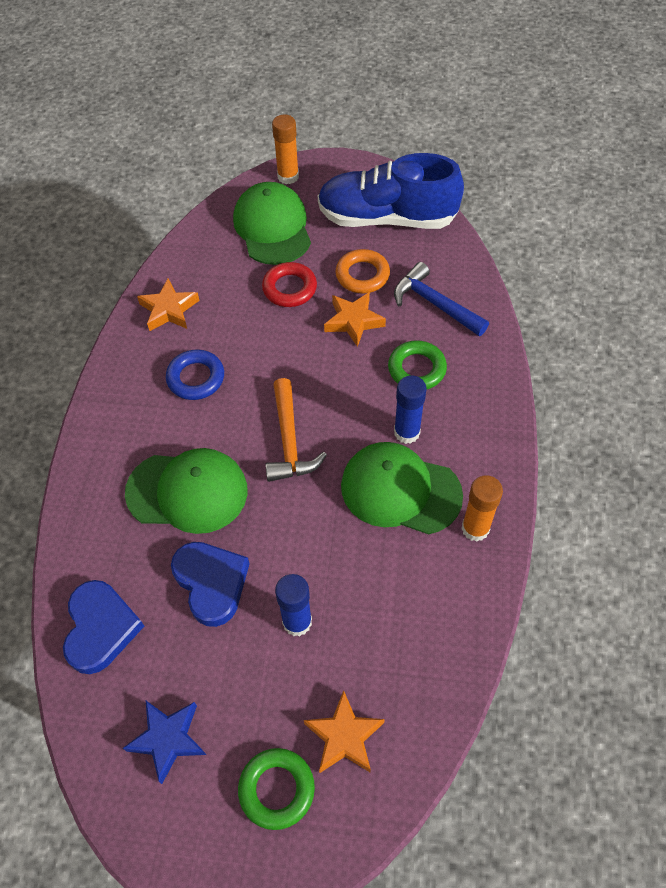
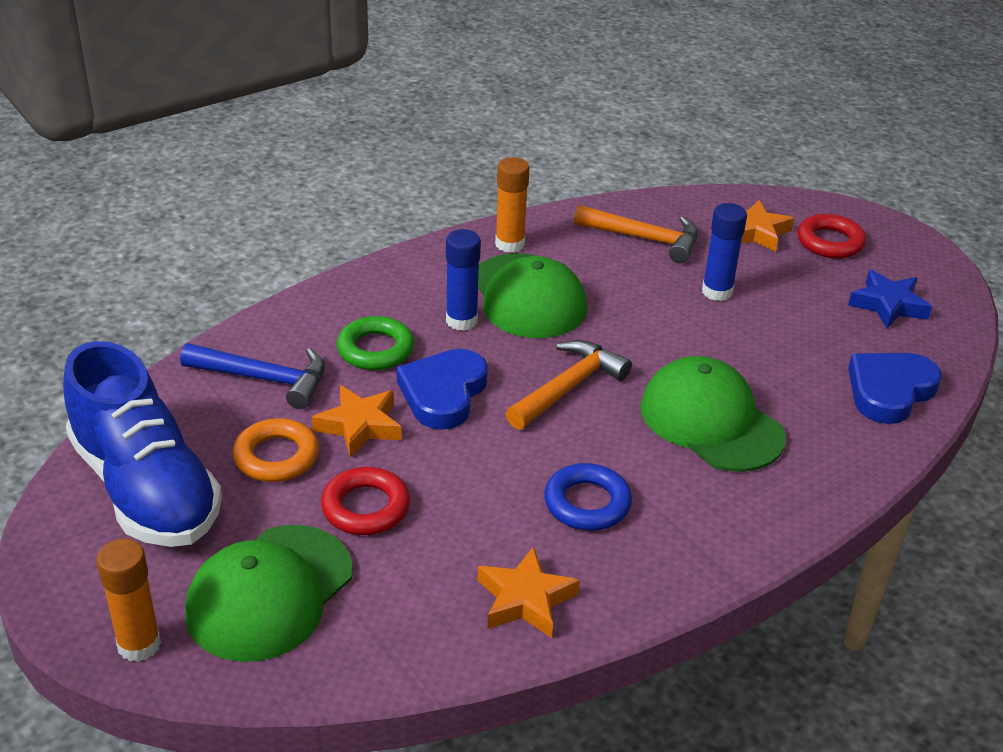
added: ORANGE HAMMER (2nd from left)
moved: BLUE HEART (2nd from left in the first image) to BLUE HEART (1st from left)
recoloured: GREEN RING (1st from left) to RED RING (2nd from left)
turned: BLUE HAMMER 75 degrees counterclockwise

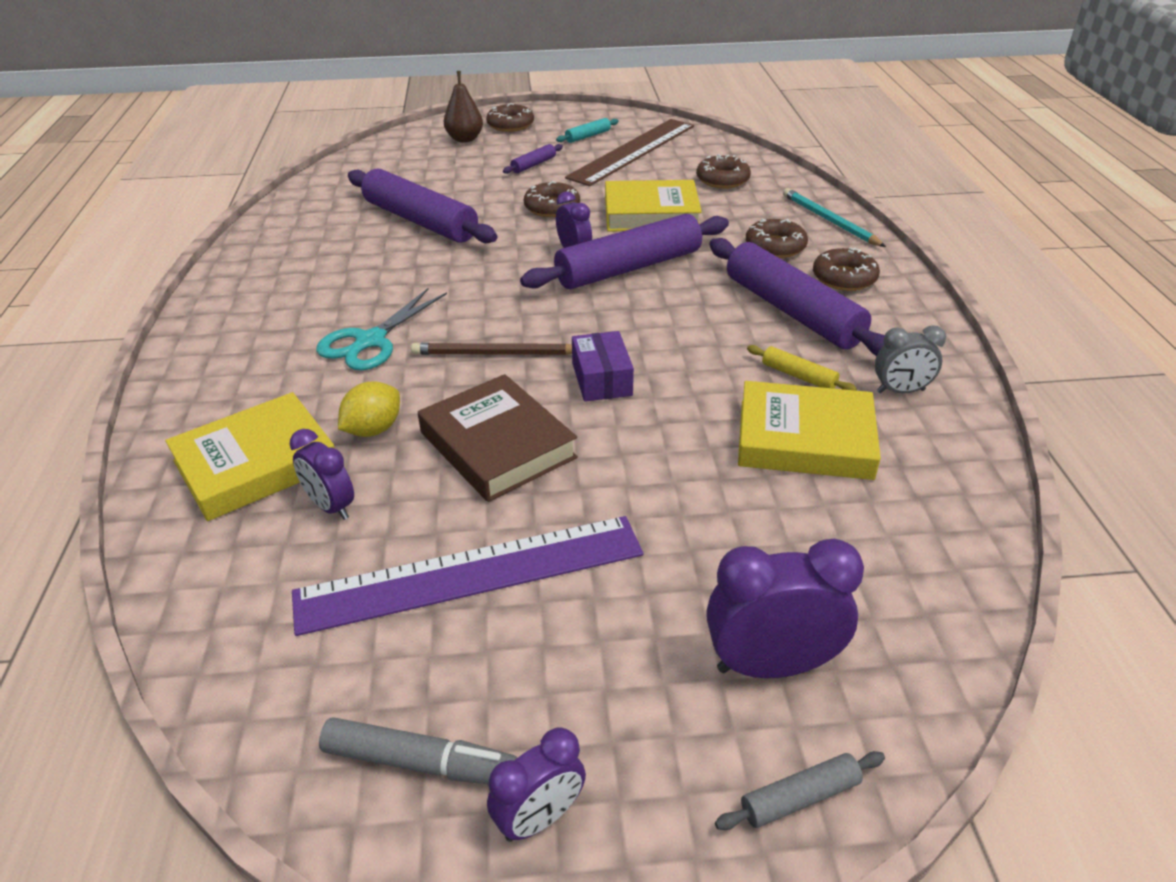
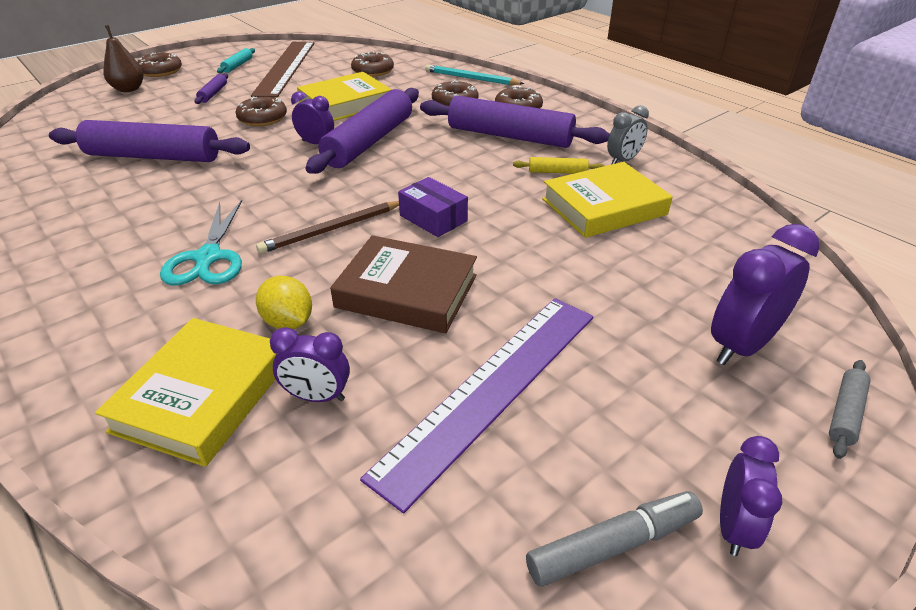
turned: YELLOW LEMON 45 degrees counterclockwise

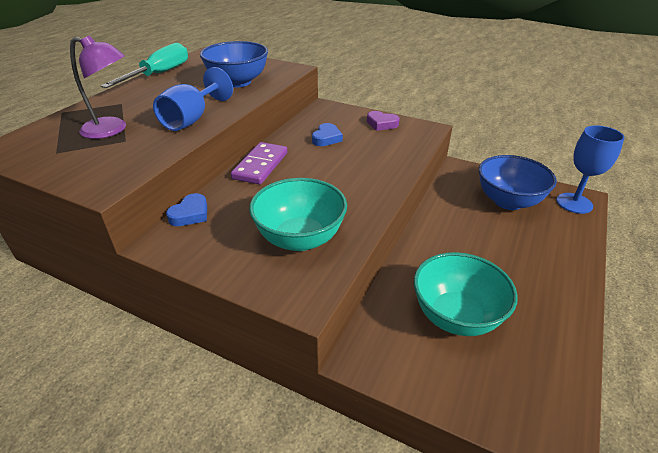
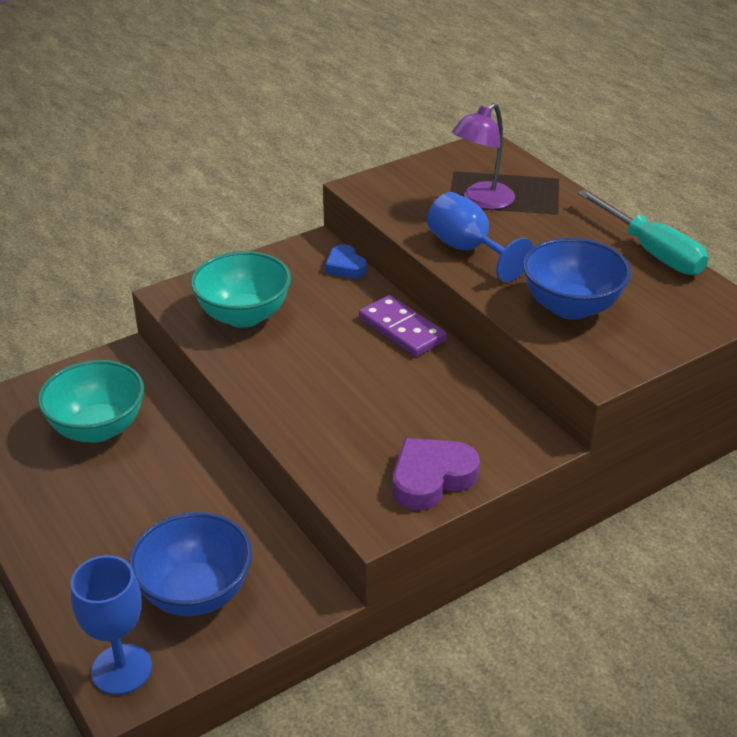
removed: BLUE HEART (2nd from left)
resized: PURPLE HEART x1.60

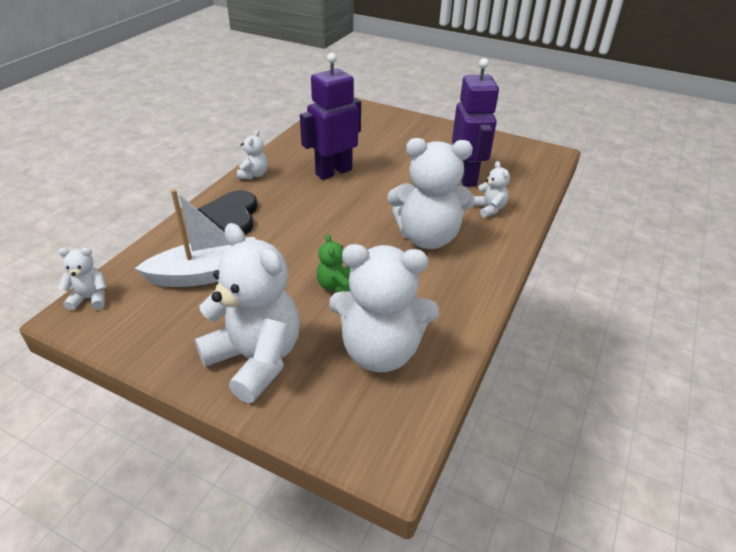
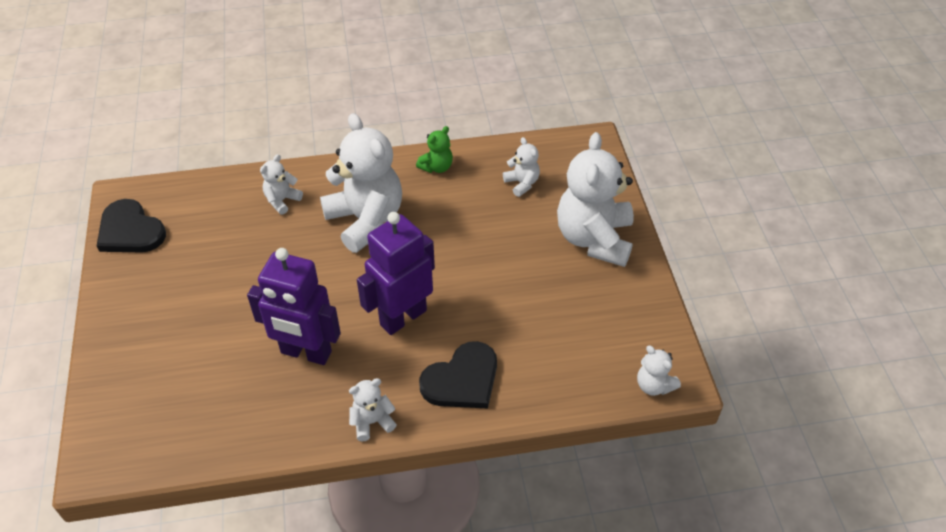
removed: WHITE BOAT
added: BLACK HEART (1st from left)
moved: PURPLE ROBOT (2nd from left); GREEN TEDDY BEAR
resized: WHITE TEDDY BEAR (4th from left) x0.45

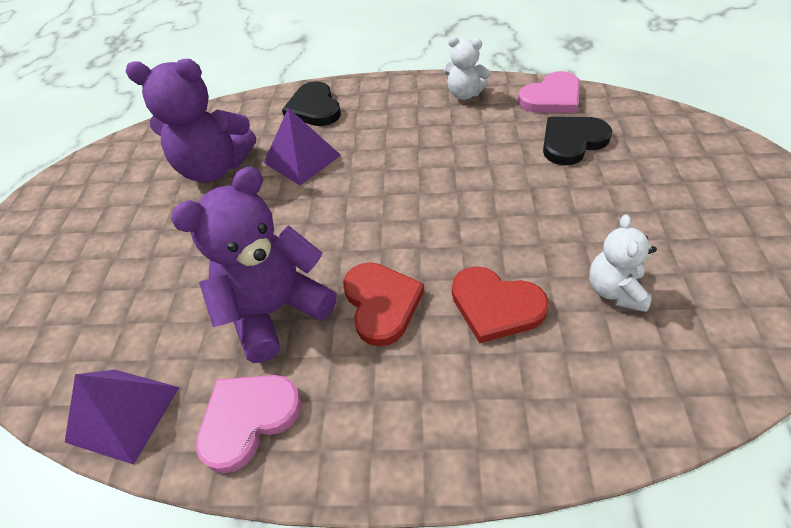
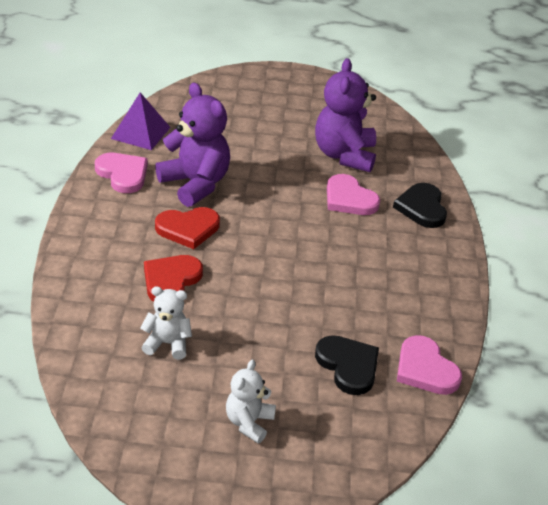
moved: WHITE TEDDY BEAR (1st from left in the first image) to WHITE TEDDY BEAR (2nd from left)
replaced: PURPLE PYRAMID (2nd from left) to PINK HEART (2nd from left)
turned: BLACK HEART (1st from left in the first image) 75 degrees counterclockwise

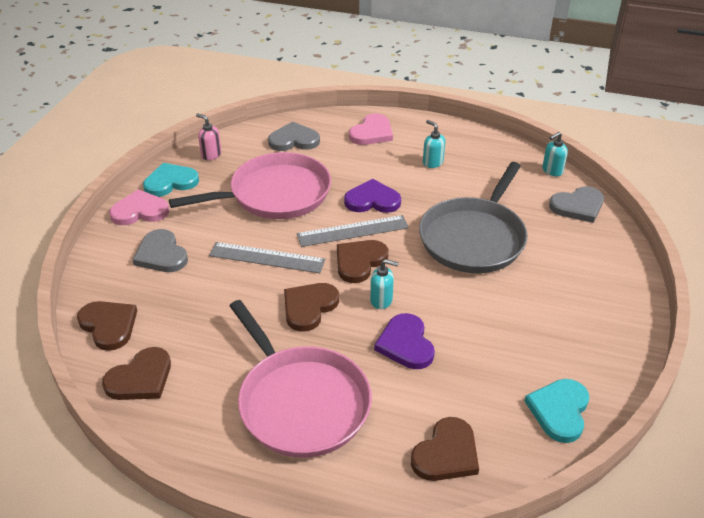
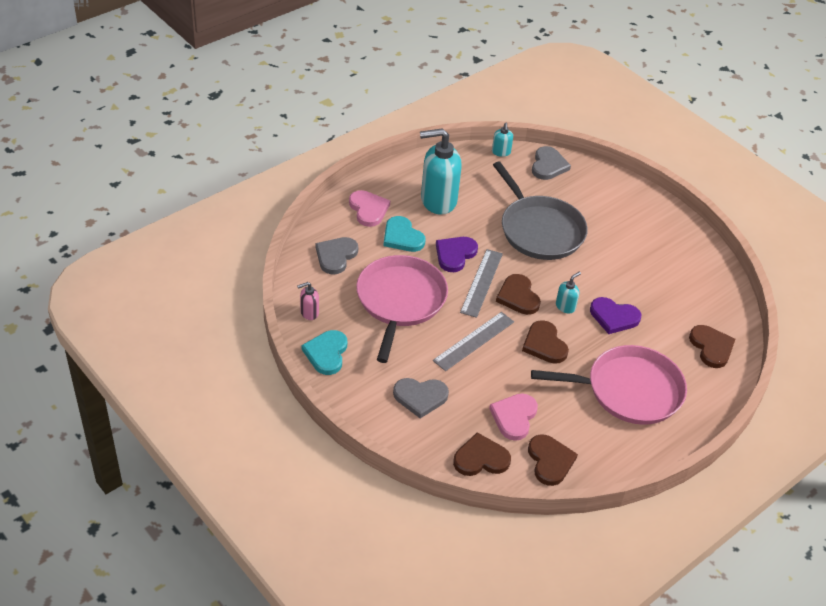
moved: TURQUOISE HEART (2nd from left); PINK HEART (1st from left in the first image) to PINK HEART (2nd from left)
resized: TURQUOISE SOAP DISPENSER (2nd from left in the first image) x2.24

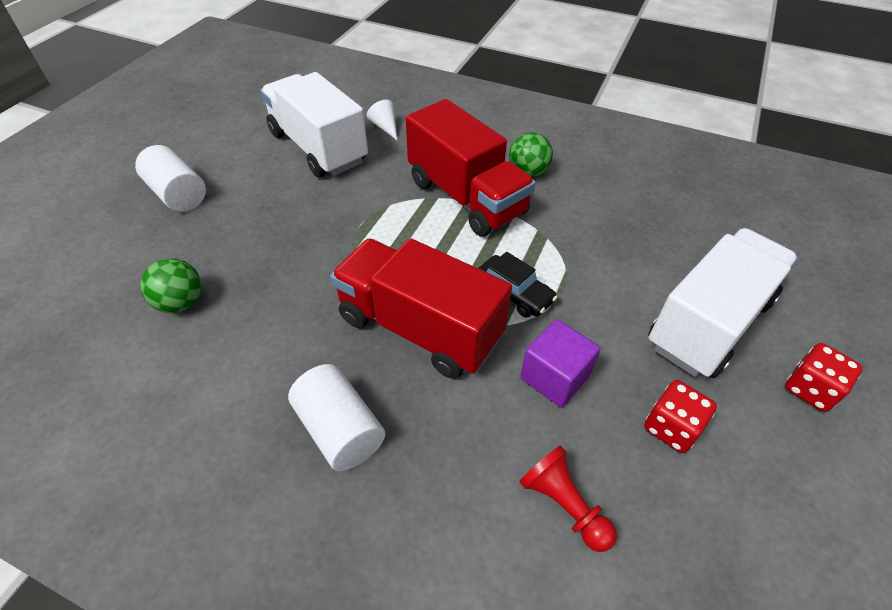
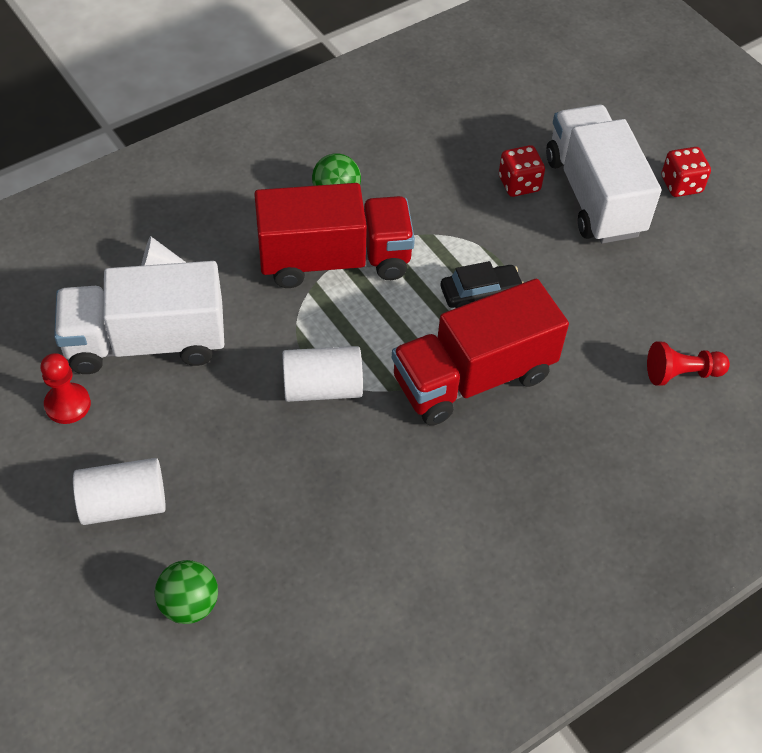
removed: PURPLE CUBE
added: RED PAWN (1st from left)
moved: GREEN BALL (1st from left); WHITE CYLINDER (2nd from left); RED DICE (1st from left)

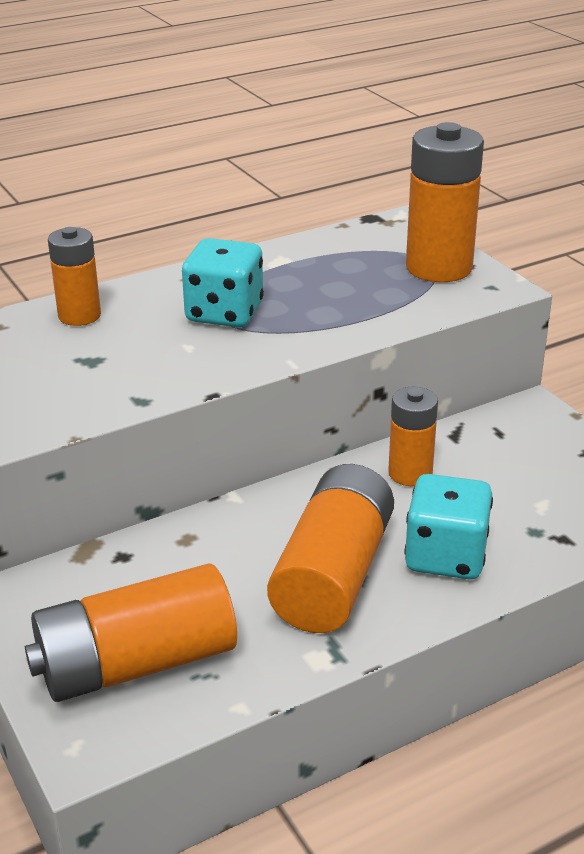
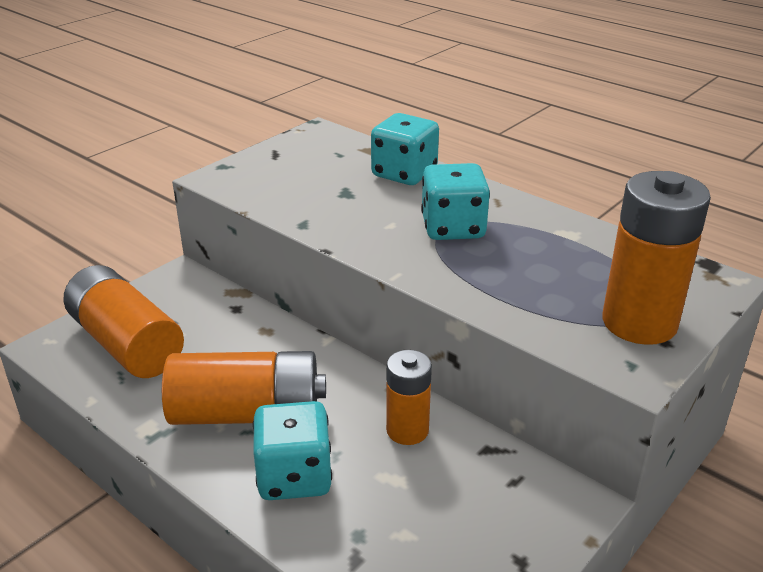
replaced: ORANGE BATTERY (1st from left) to TURQUOISE DICE (2nd from left)

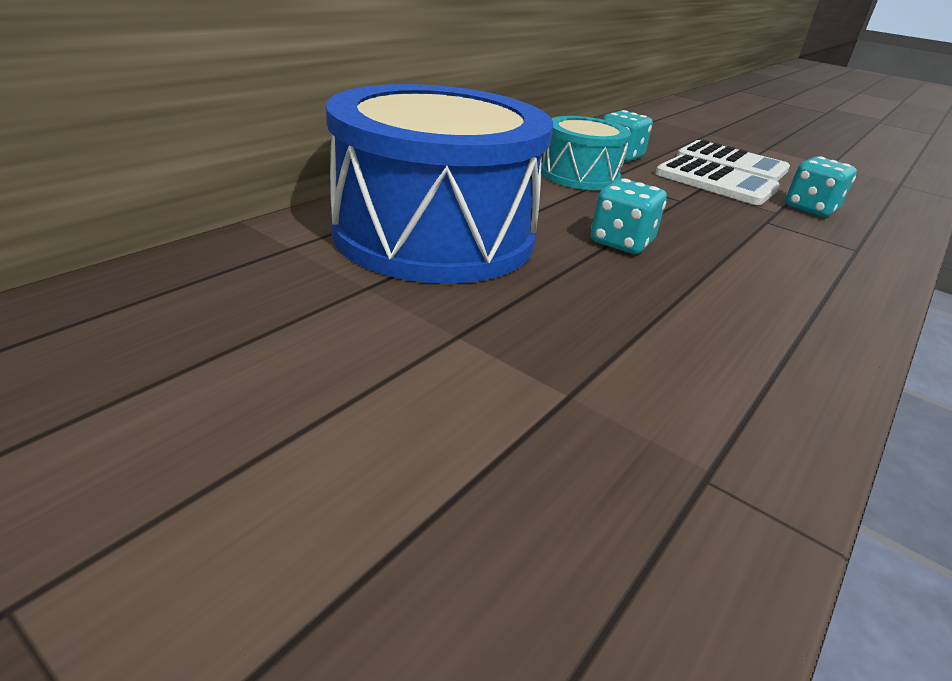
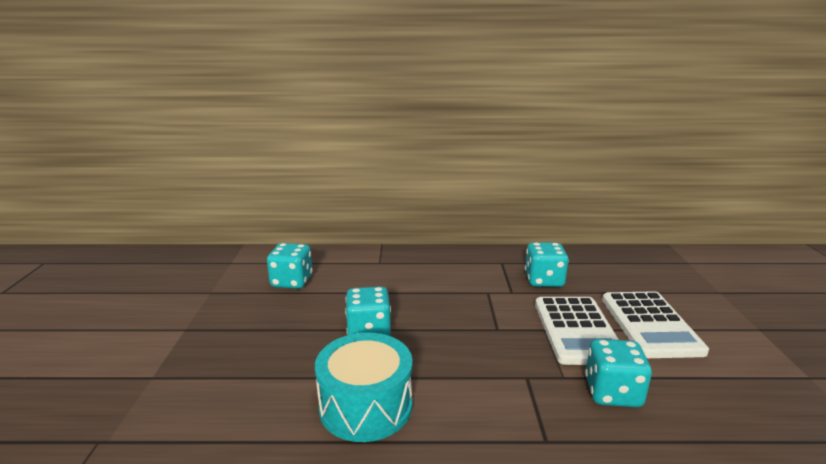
moved: TURQUOISE DRUM
replaced: BLUE DRUM to TURQUOISE DICE (1st from left)

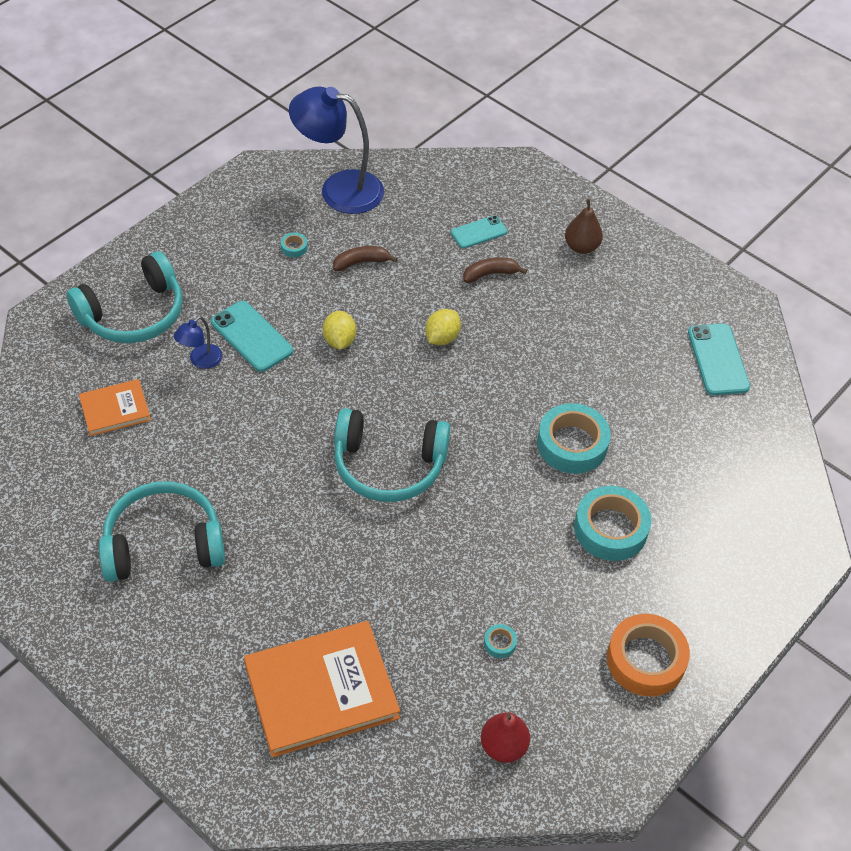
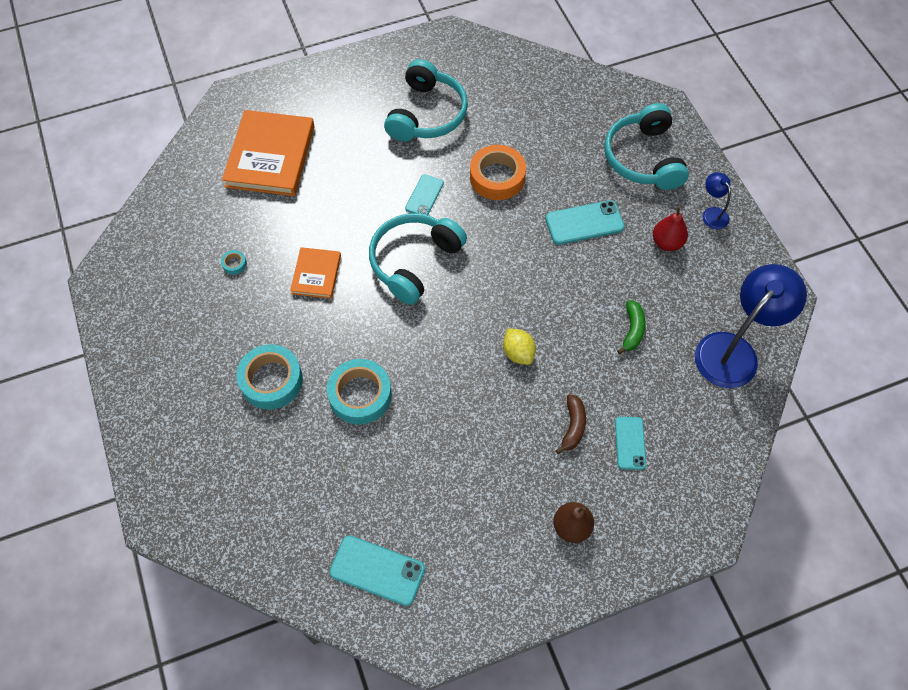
removed: TURQUOISE TAPE (1st from left); YELLOW LEMON (1st from left)
added: TURQUOISE PHONE (2nd from left)
moved: ORANGE BOOK (1st from left in the first image) to ORANGE BOOK (2nd from left); ORANGE TAPE; RED PEAR; BLUE LAMP (1st from left)
recoloured: BROWN BANANA (1st from left) to GREEN BANANA

